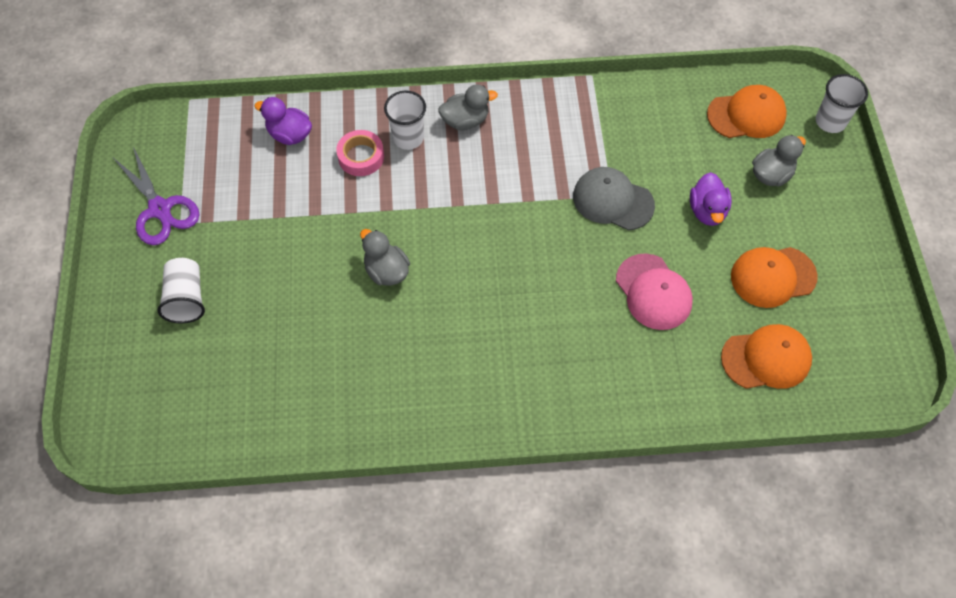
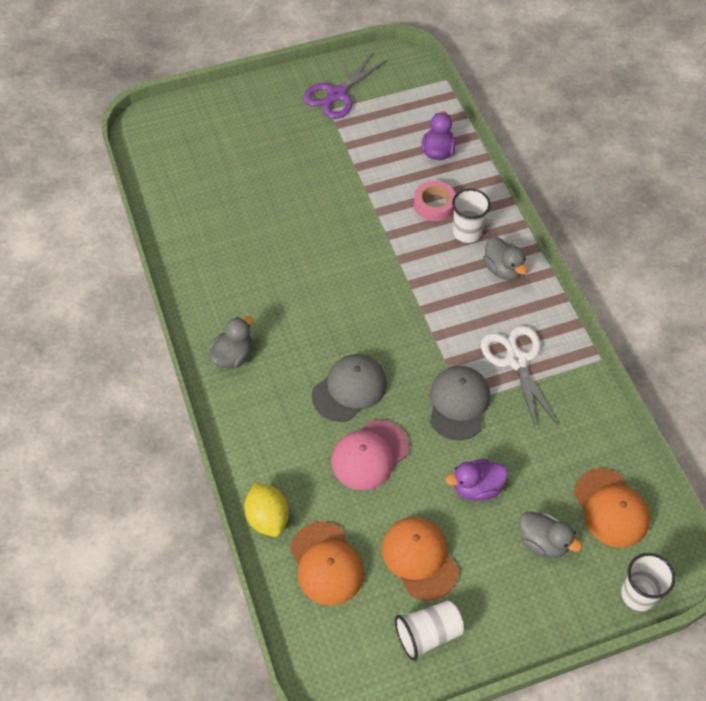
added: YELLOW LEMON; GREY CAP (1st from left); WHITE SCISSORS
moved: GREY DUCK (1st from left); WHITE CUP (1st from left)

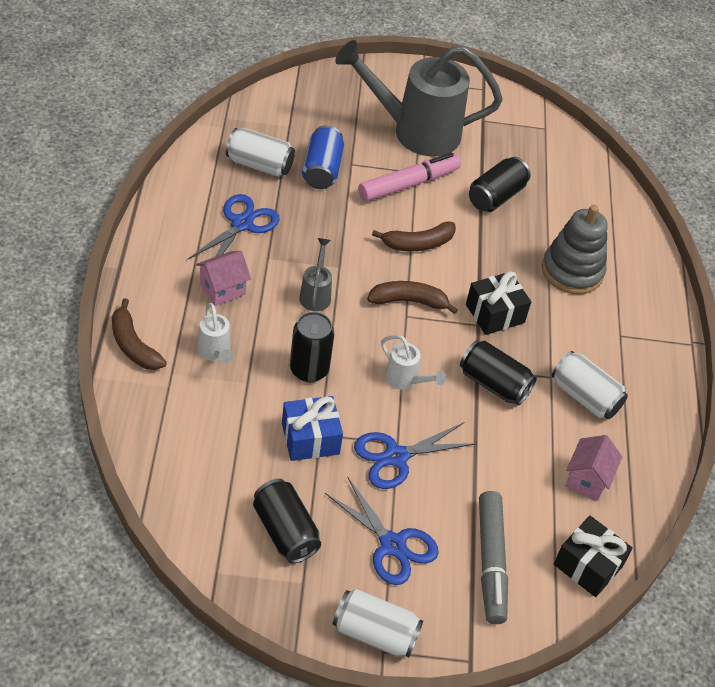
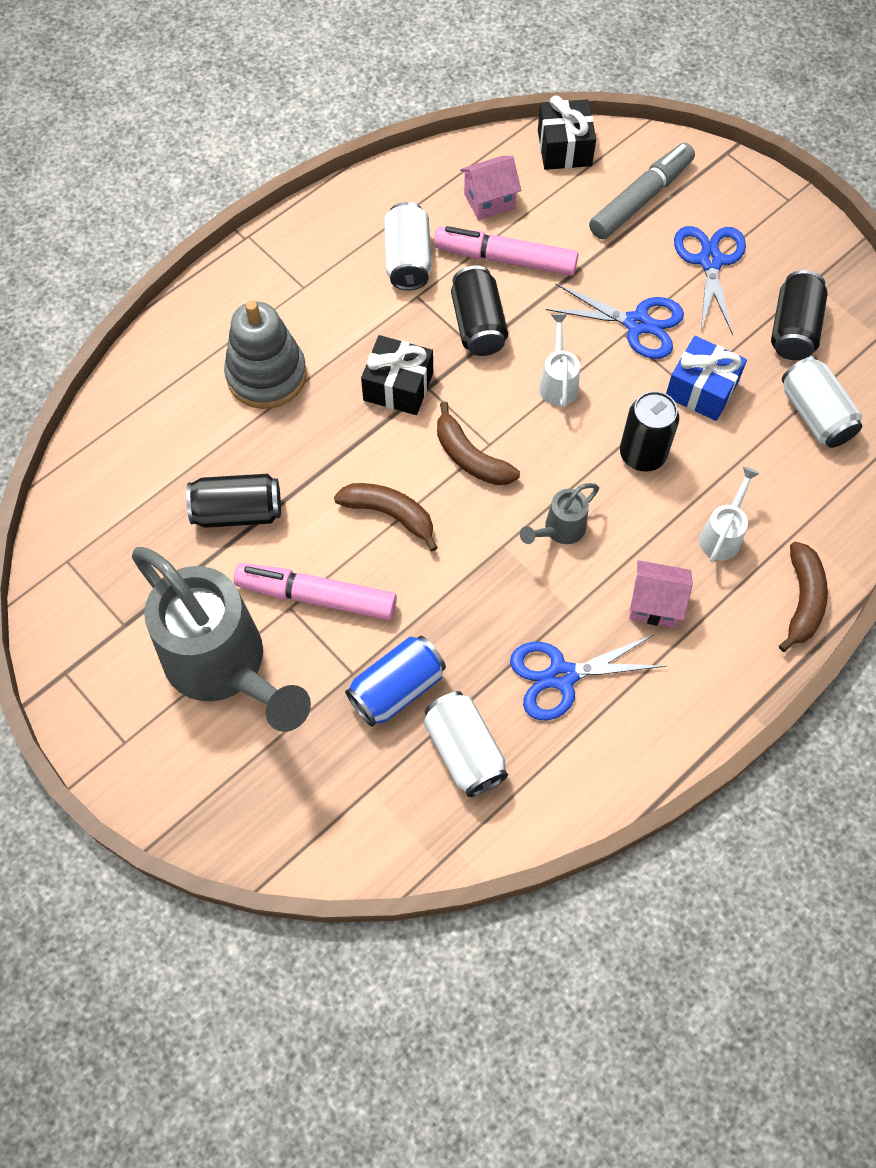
added: PINK MARKER (2nd from left)
moved: WHITE CAN (2nd from left in the first image) to WHITE CAN (3rd from left)

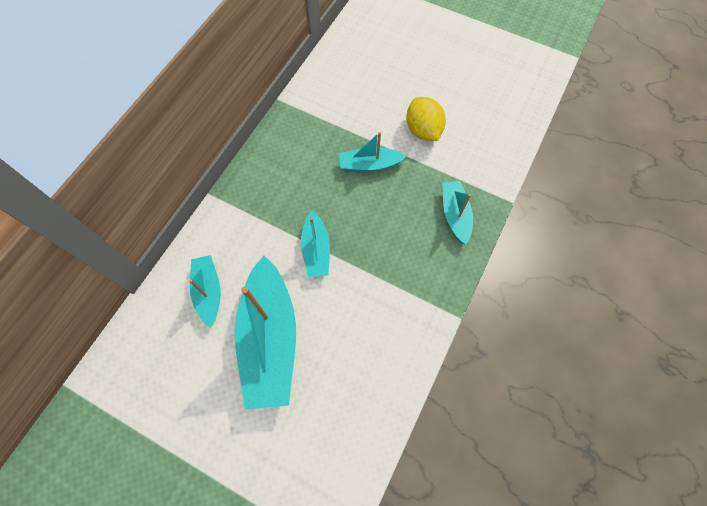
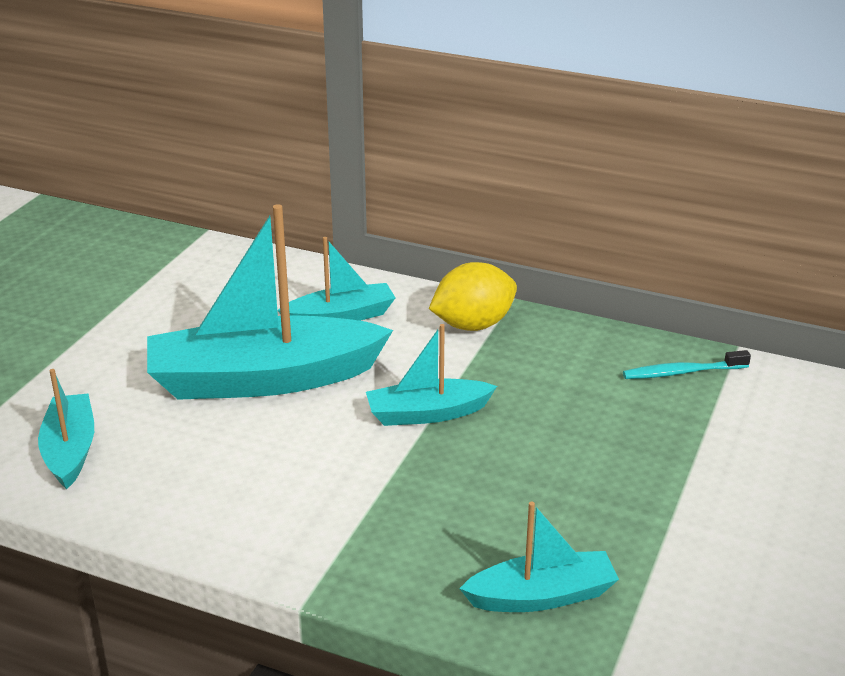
added: TURQUOISE TOOTHBRUSH
moved: TURQUOISE BOAT (4th from left in the first image) to TURQUOISE BOAT (1st from left); YELLOW LEMON

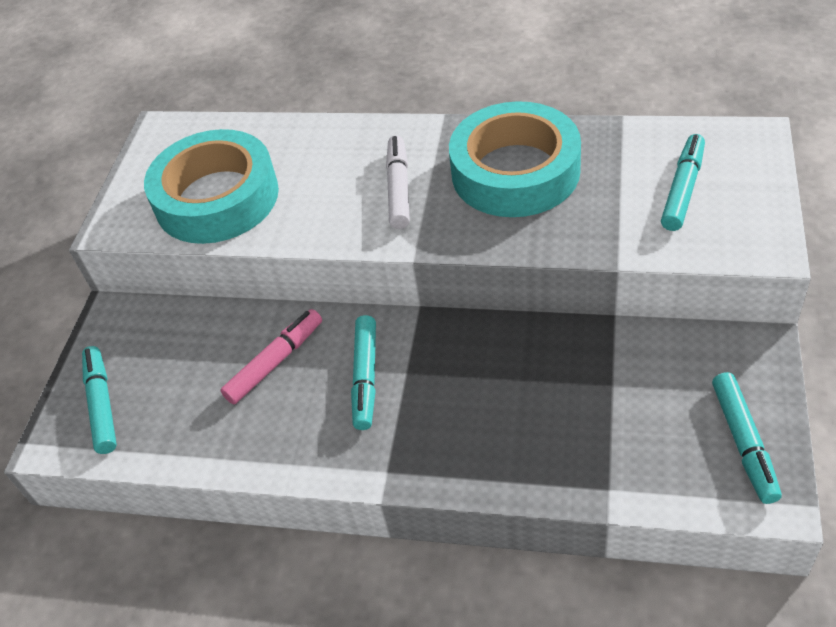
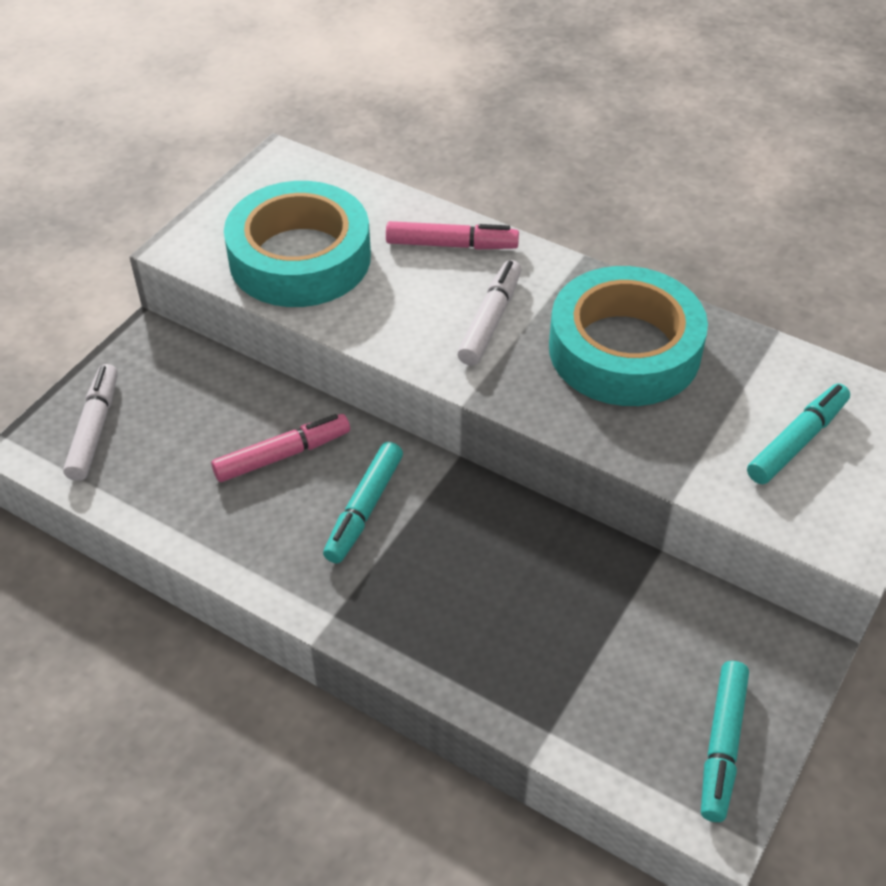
added: PINK MARKER (2nd from left)
recoloured: TURQUOISE MARKER (1st from left) to WHITE MARKER (1st from left)

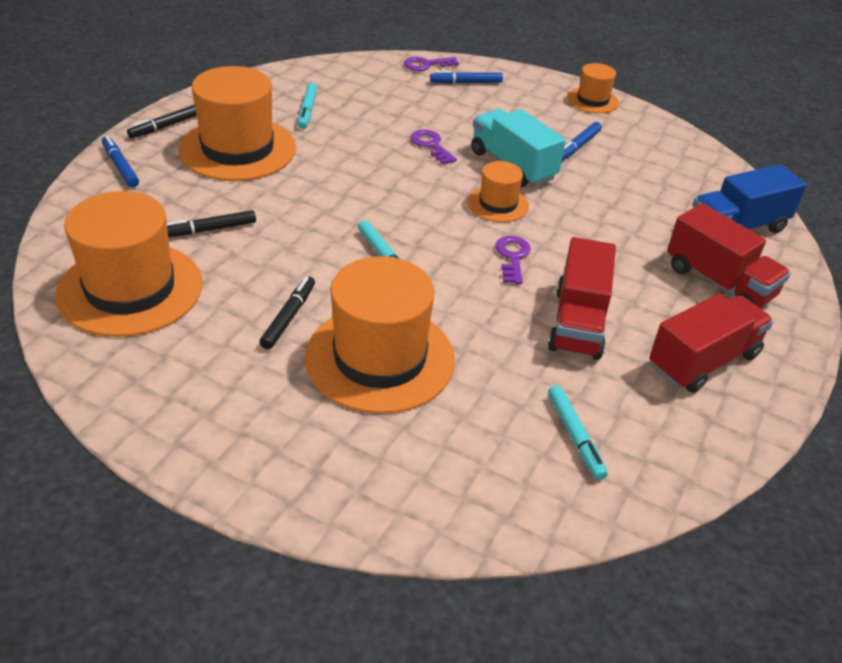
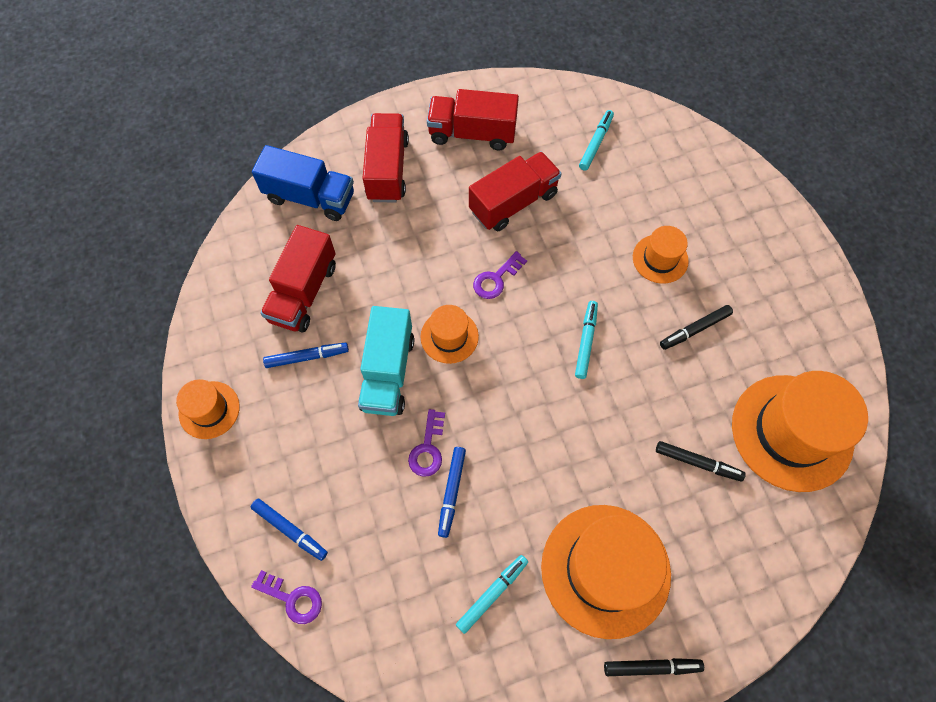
added: RED TRUCK (1st from left)
moved: BLUE MARKER (1st from left in the first image) to BLUE MARKER (3rd from left)
resized: ORANGE HAT (3rd from left in the first image) x0.51

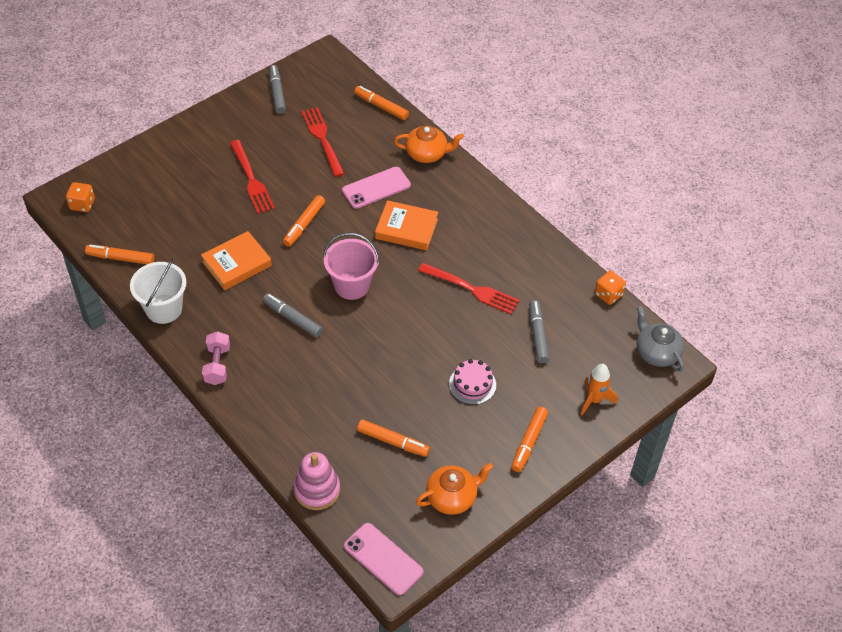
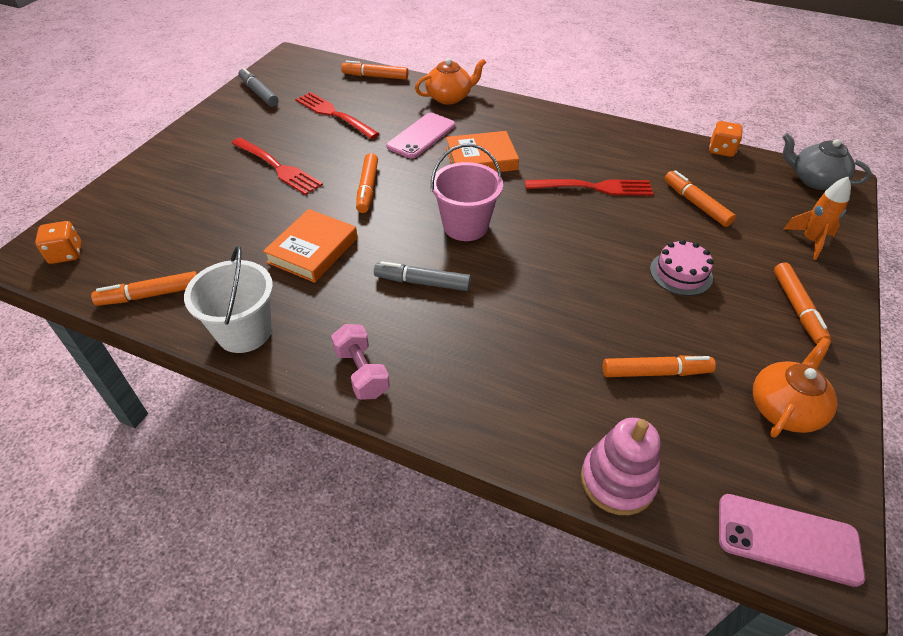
recoloured: GREY MARKER (3rd from left) to ORANGE MARKER (5th from left)

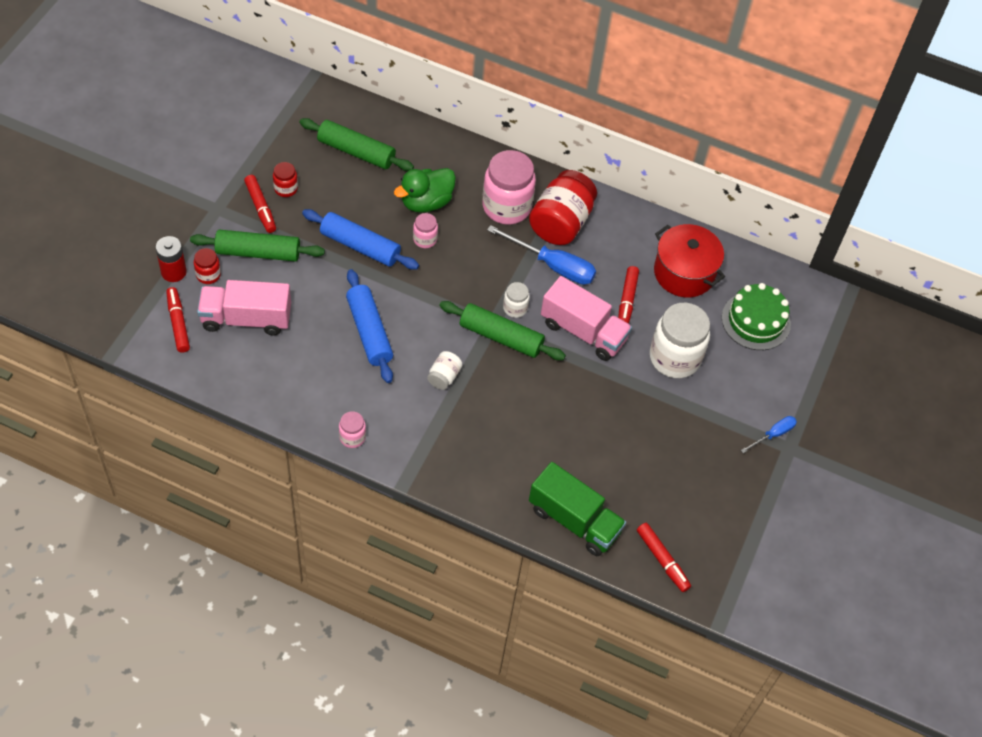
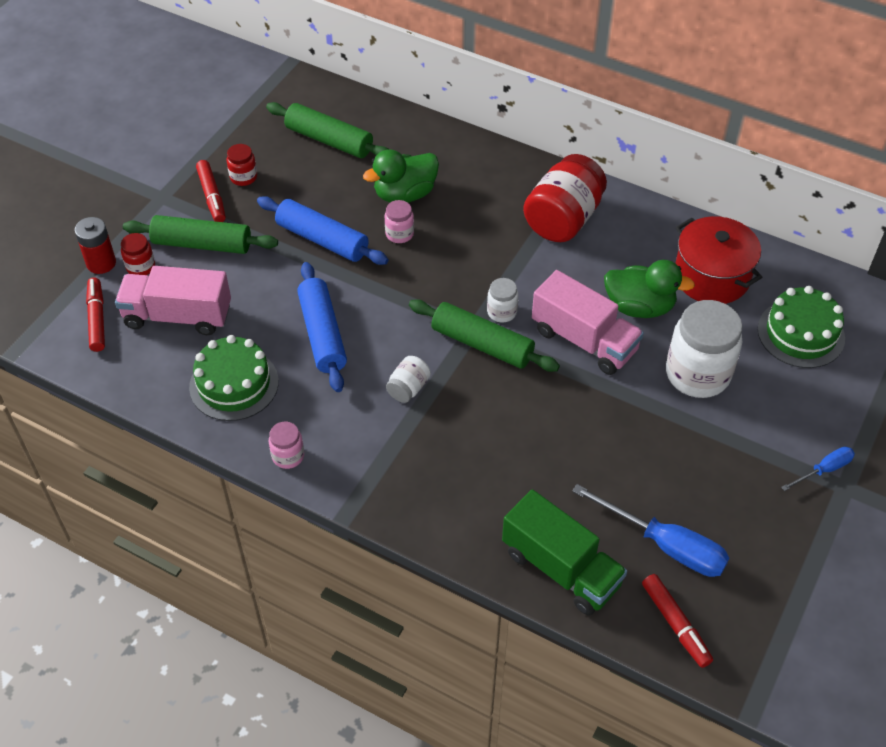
removed: PINK JAR (3rd from left)
added: GREEN CAKE (1st from left)
moved: BLUE SCREWDRIVER (1st from left)
replaced: RED MARKER (3rd from left) to GREEN DUCK (2nd from left)

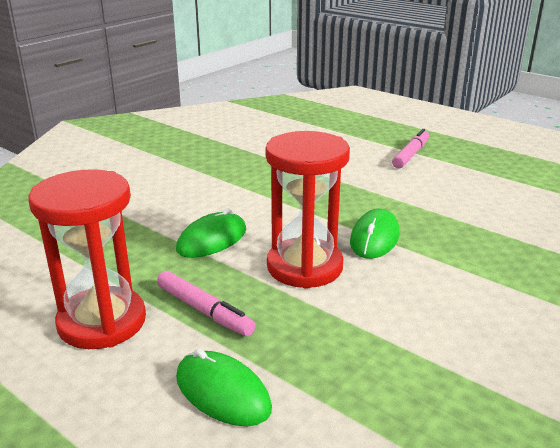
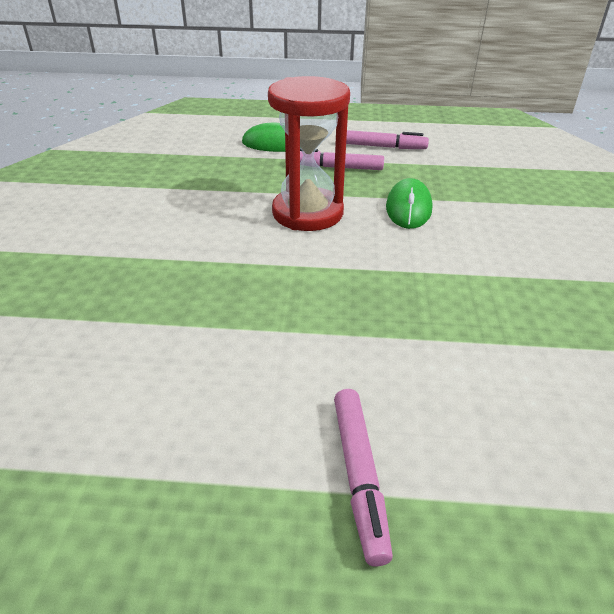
removed: GREEN MOUSE (3rd from left)
replaced: RED HOURGLASS (1st from left) to PINK MARKER (3rd from left)

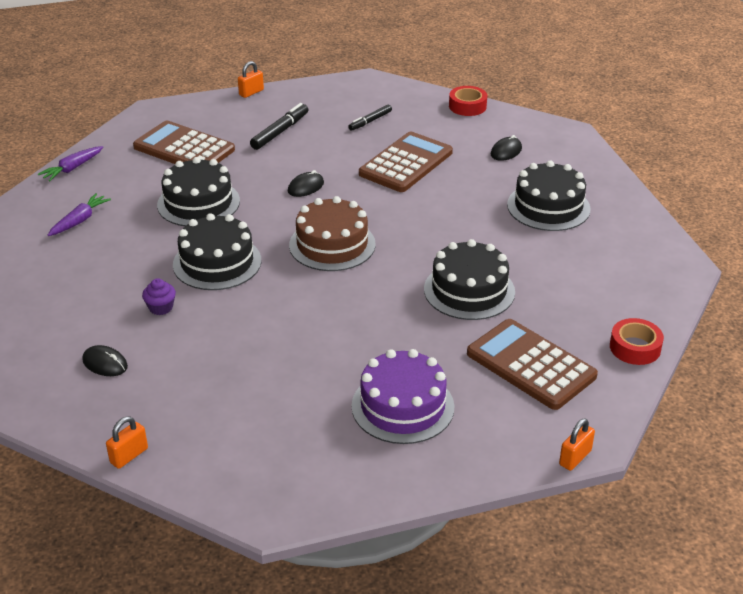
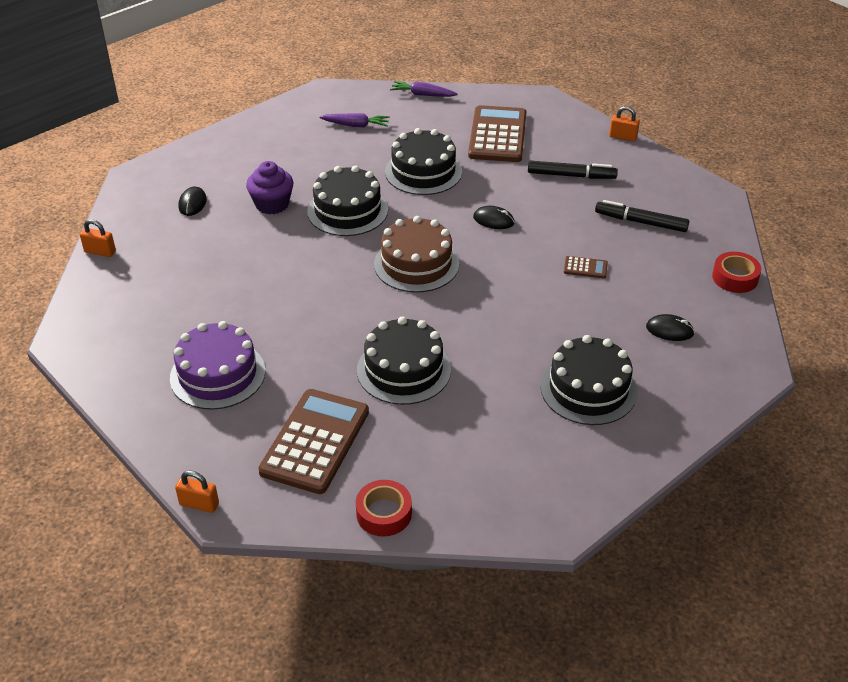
resized: PURPLE CUPCAKE x1.64; BROWN CALCULATOR (2nd from left in the first image) x0.42; BLACK MARKER (2nd from left) x1.51

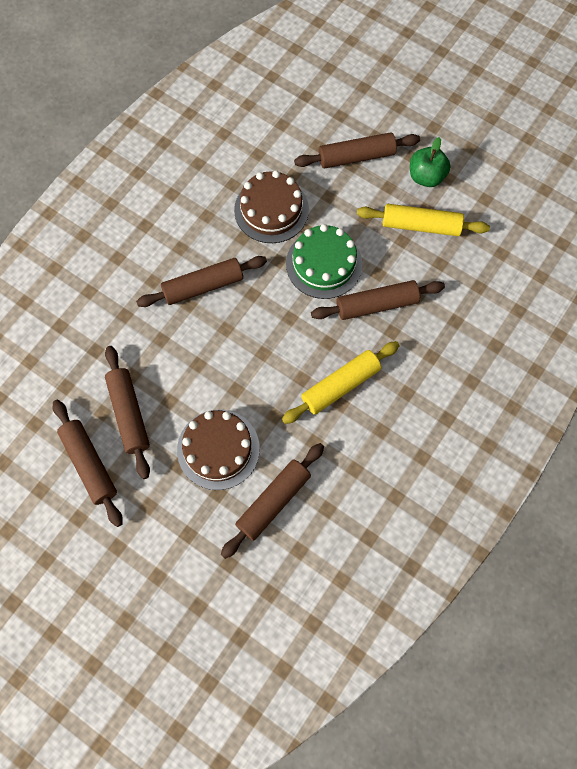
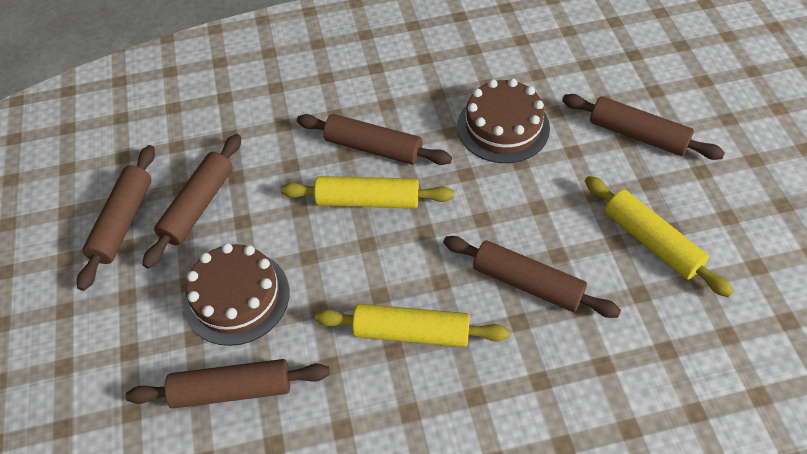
removed: GREEN CAKE; GREEN APPLE
added: YELLOW ROLLING PIN (1st from left)

